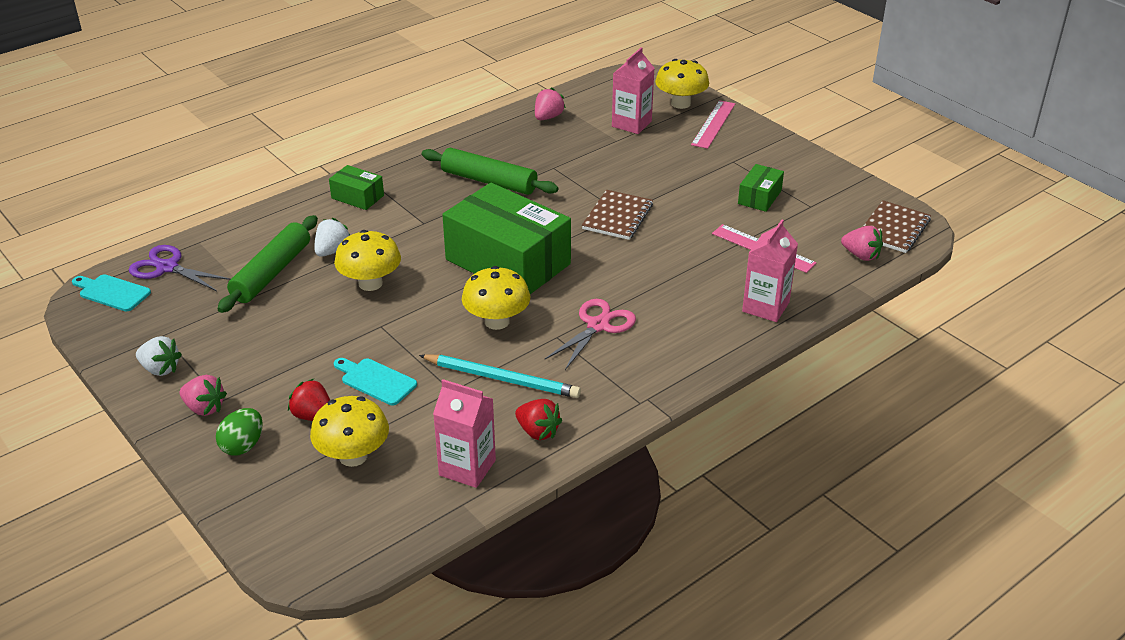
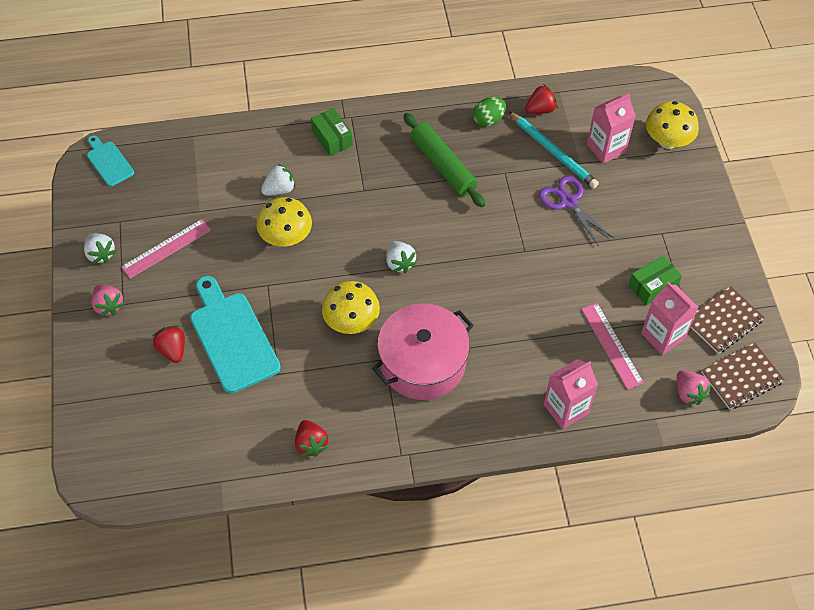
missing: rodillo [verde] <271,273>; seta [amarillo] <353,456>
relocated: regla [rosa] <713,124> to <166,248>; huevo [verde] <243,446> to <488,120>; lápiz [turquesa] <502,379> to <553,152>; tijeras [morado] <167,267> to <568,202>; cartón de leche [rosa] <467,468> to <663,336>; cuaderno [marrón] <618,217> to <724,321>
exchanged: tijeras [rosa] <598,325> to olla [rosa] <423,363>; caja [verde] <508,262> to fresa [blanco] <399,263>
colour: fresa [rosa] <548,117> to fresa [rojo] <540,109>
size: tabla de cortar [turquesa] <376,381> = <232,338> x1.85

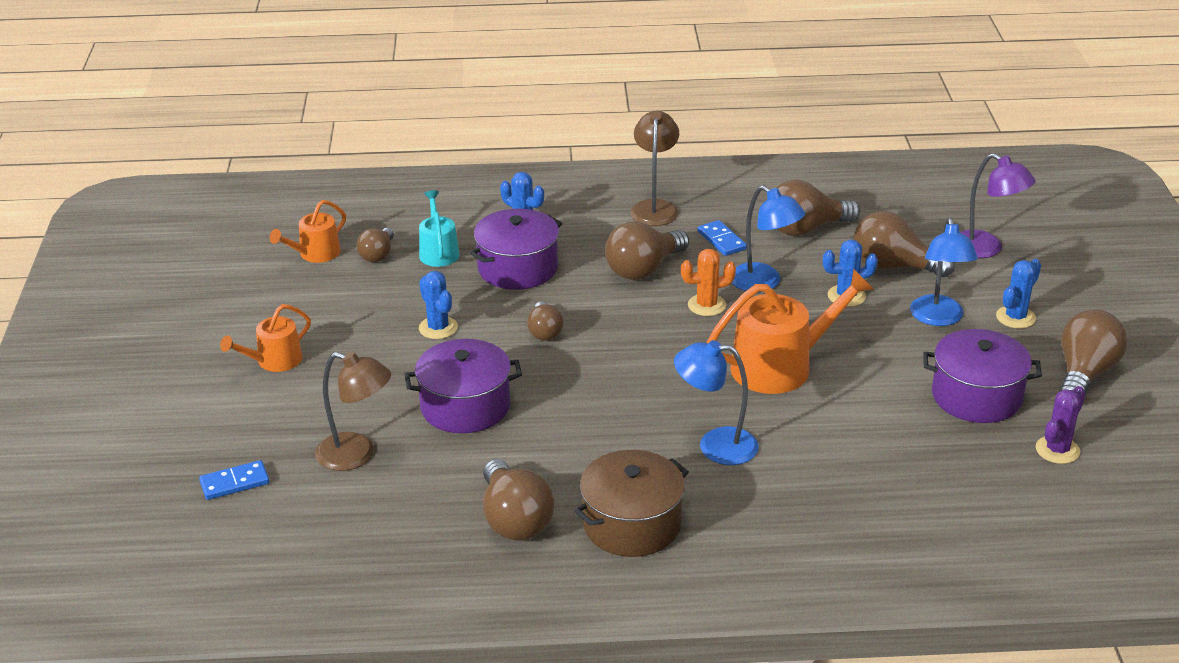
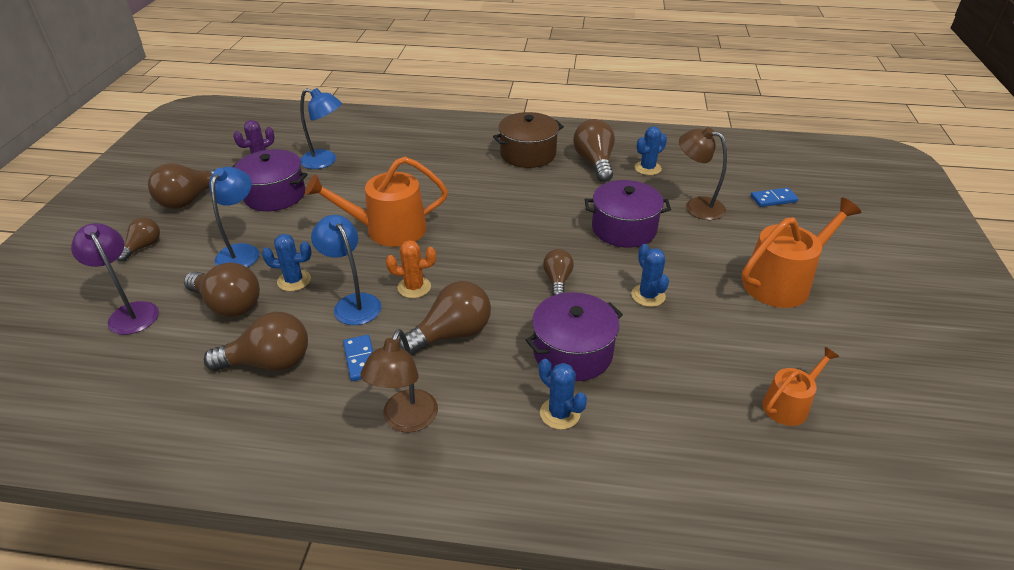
missing: regadera [turquesa] <438,252>
relocated: bombilla [marrón] <378,255> to <143,247>; lámpara [azul] <715,445> to <325,161>; cactus [azul] <1015,317> to <647,168>
size: regadera [naranja] <274,361> = <782,282> x1.76

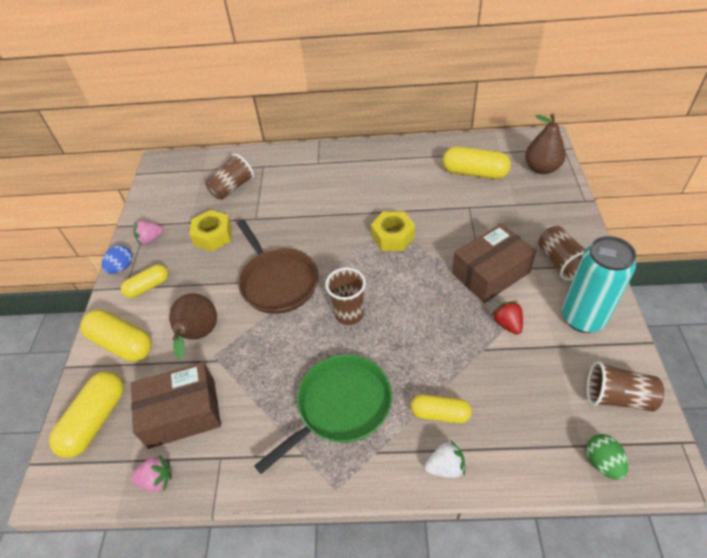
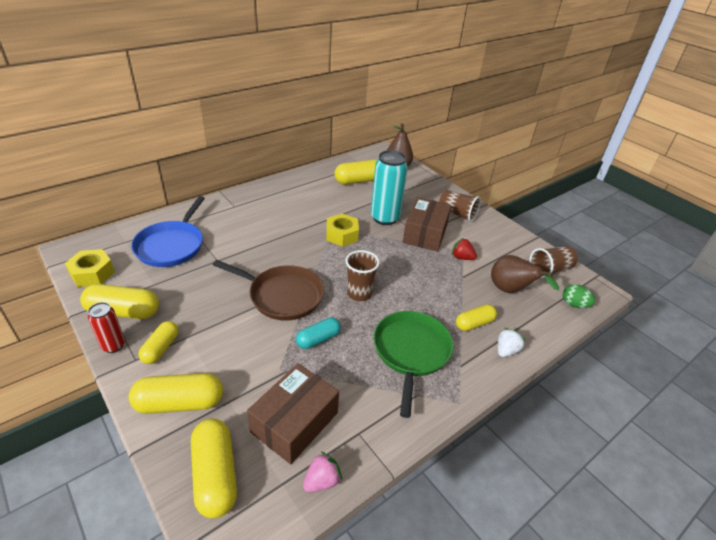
appeared: cápsula [turquesa] <318,339>
relocated: tuerca [amarillo] <213,236> to <92,273>; lata [turquesa] <582,318> to <385,218>; pera [marrón] <198,335> to <510,290>
exchanged: fresa [rosa] <150,239> to cápsula [amarillo] <123,312>; huevo [azul] <121,267> to lata [rojo] <113,346>; vaso [marrón] <232,188> to sartén [azul] <171,246>

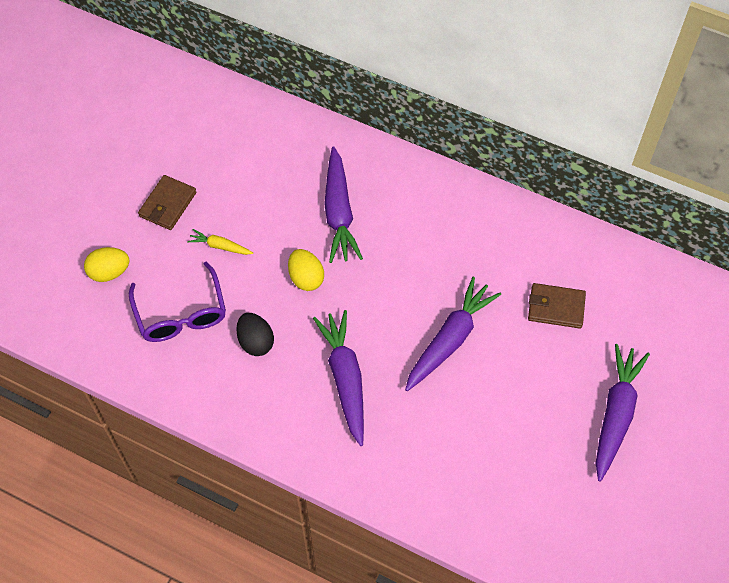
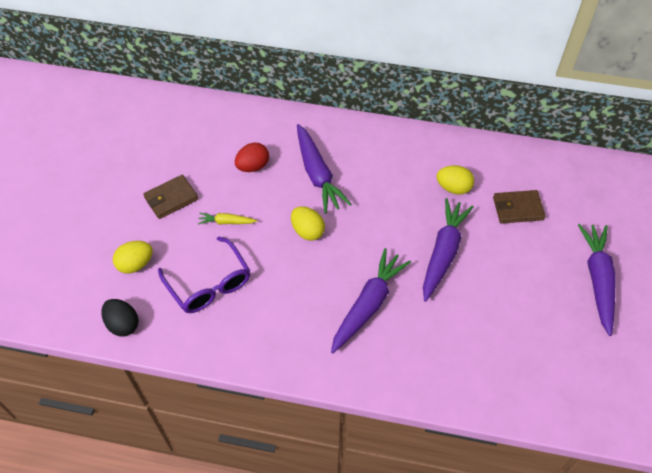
appeared: huevo [rojo] <253,166>; huevo [amarillo] <453,188>
relocated: huevo [negro] <256,342> to <123,324>
spun: cartera [marrón] <168,204> = <171,198> 45 degrees clockwise; zanahoria [morado] <345,379> = <368,305> 60 degrees clockwise

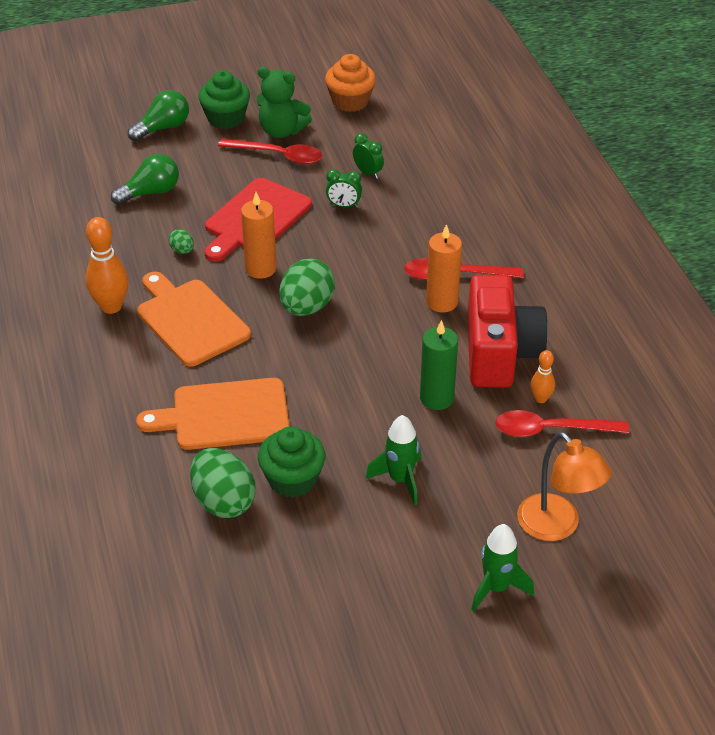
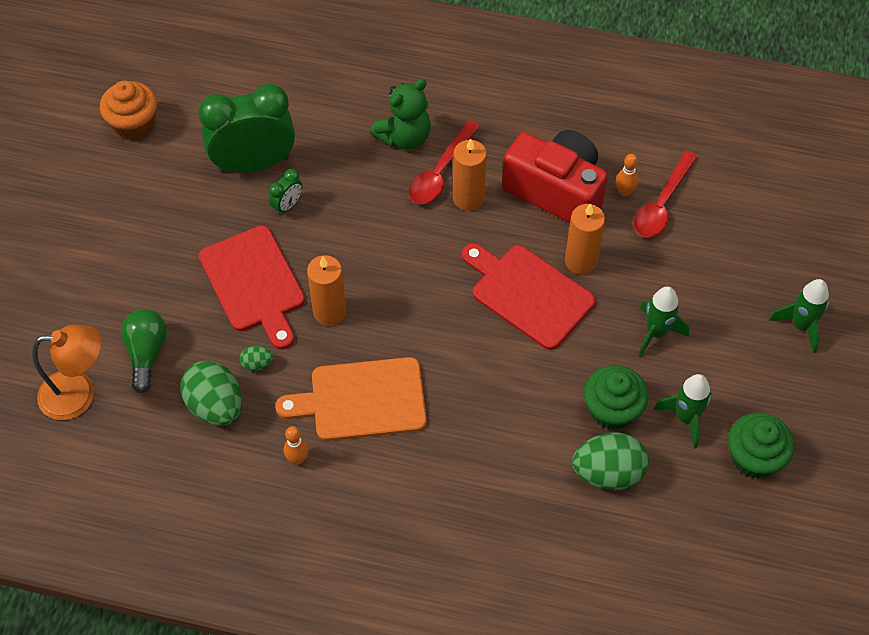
missing: bombilla [verde] <163,128>; tabla de cortar [naranja] <224,415>; cuchara [rojo] <278,155>
appeared: tabla de cortar [rojo] <528,294>; cohete [verde] <686,418>
relocated: lámpara [naranja] <557,527> to <79,394>; huevo [verde] <306,307> to <215,406>; osito [verde] <281,131> to <404,137>; magdalena [verde] <226,118> to <754,457>
colour: vela [verde] <436,398> to vela [naranja] <580,261>
size: despertador [verde] <368,173> = <254,163> x2.39; bolo [naranja] <111,306> = <297,459> x0.55

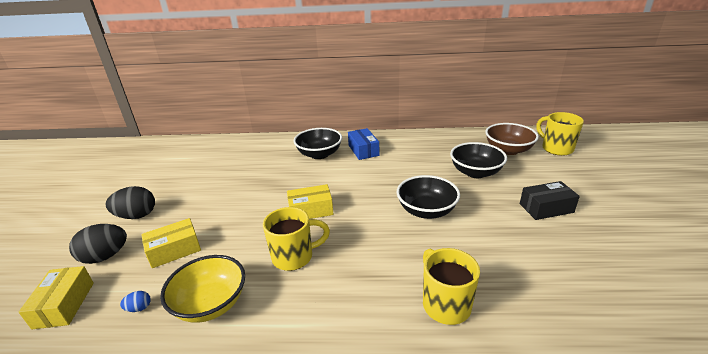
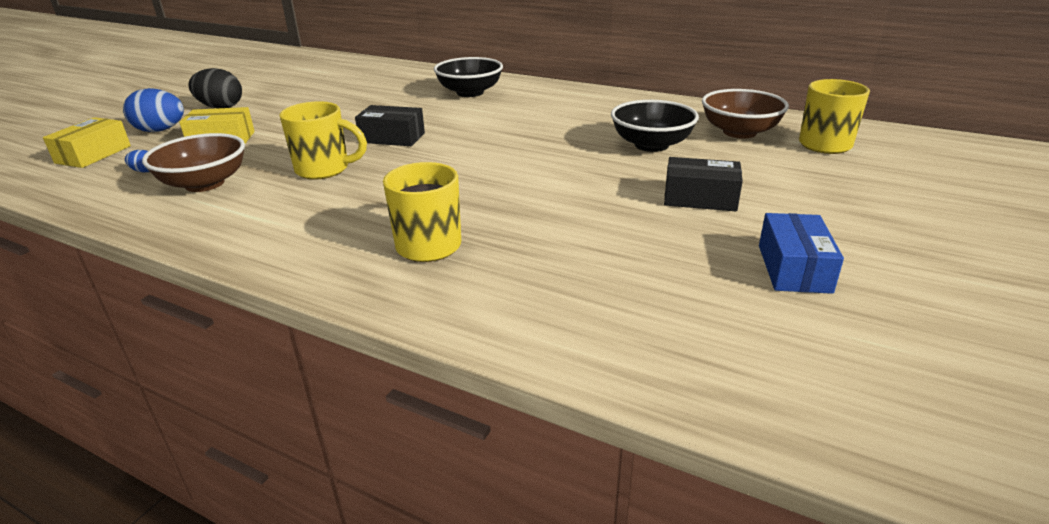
missing: cuenco [negro] <426,211>
relocated: caja [azul] <363,150> to <793,268>
colour: huevo [negro] <105,256> to huevo [azul] <160,130>; cuenco [amarillo] <211,304> to cuenco [marrón] <204,183>; caja [amarillo] <311,210> to caja [negro] <392,138>

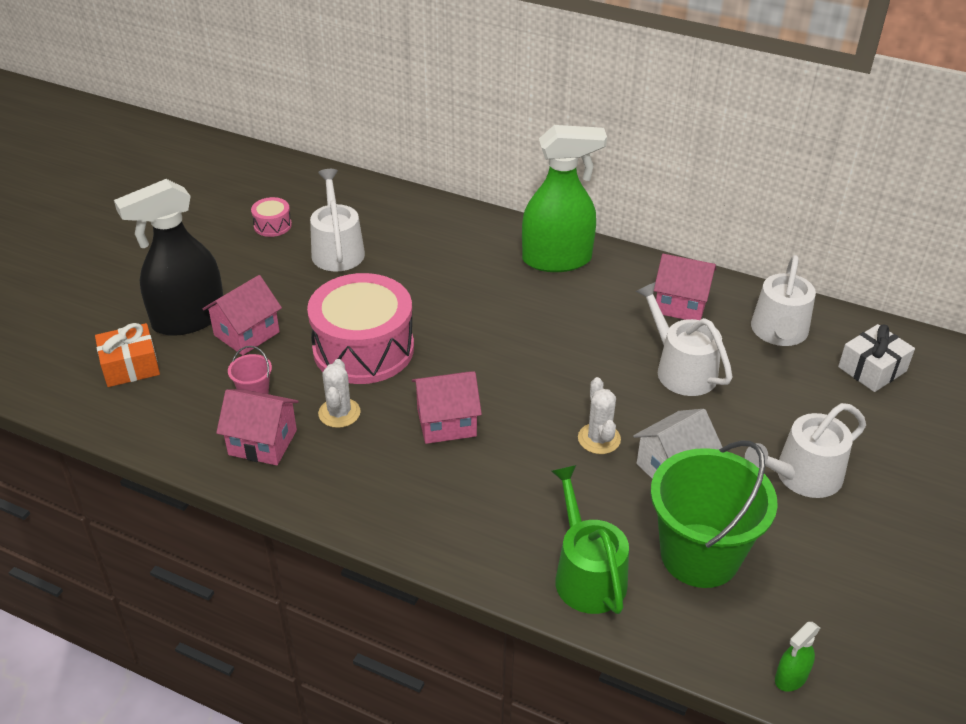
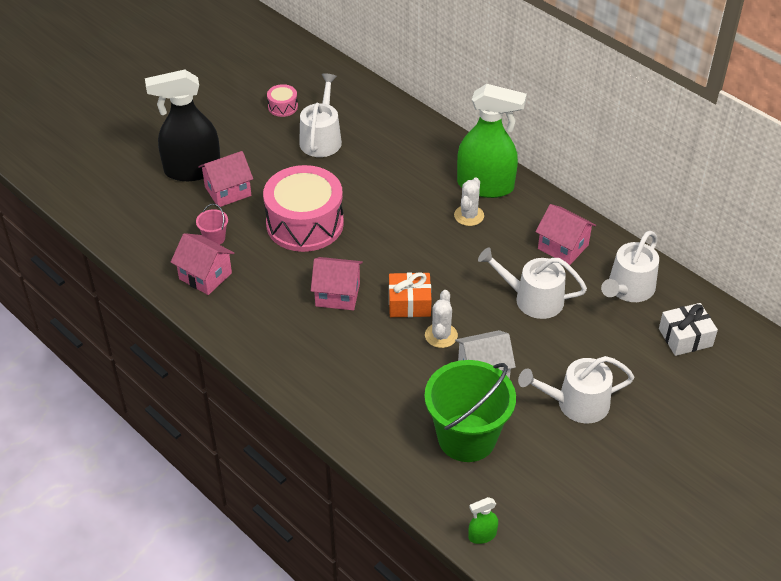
missing: regadera [verde] <587,574>
relocated: regalo [naranja] <130,366> to <409,303>; cactus [blanco] <339,413> to <469,216>
spun: regadera [blanco] <681,369> = <533,299> 60 degrees counterclockwise

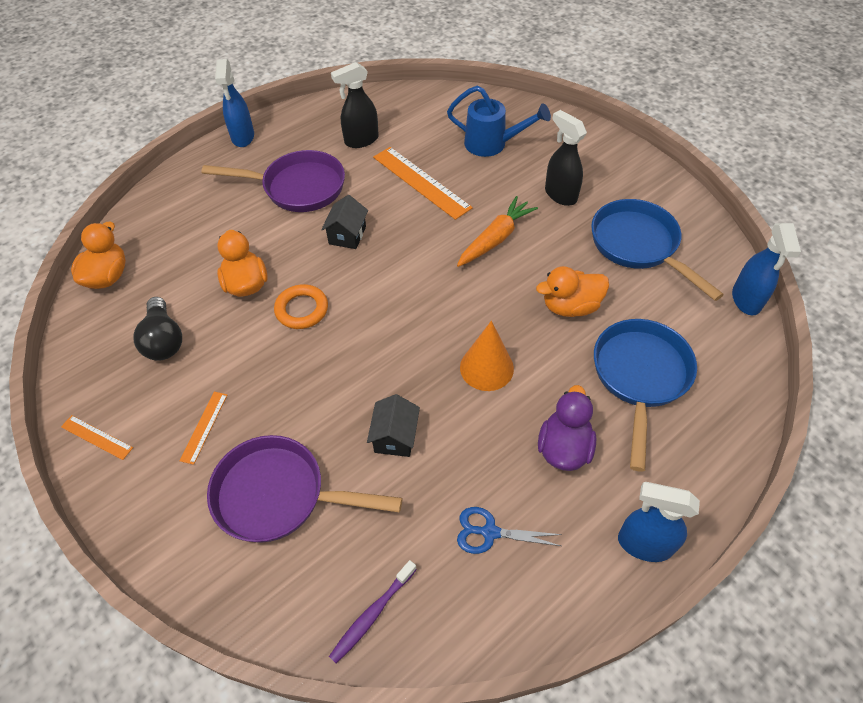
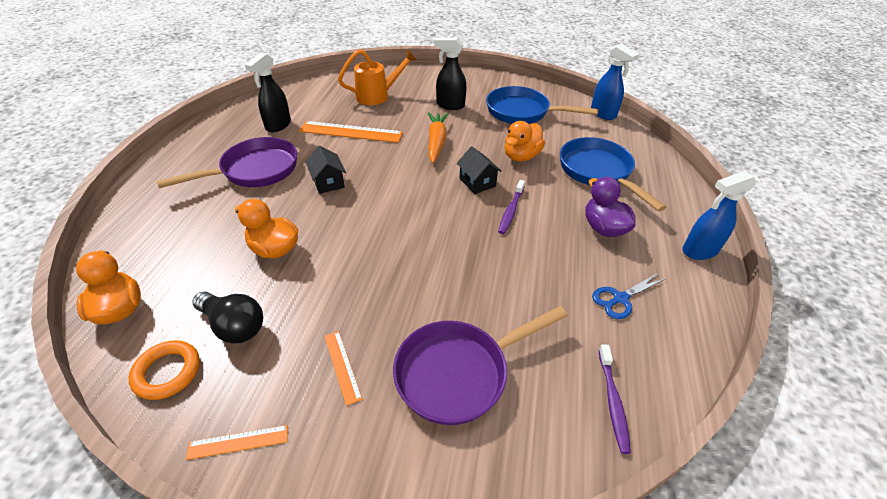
missing: pulverizador [azul] <243,137>
relocated: anillo [naranja] <302,309> to <167,372>; casa [negro] <395,437> to <477,182>
exchanged: cono [naranja] <486,368> to cepillo de dientes [morado] <511,211>
colour: regadera [azul] <492,144> to regadera [naranja] <377,96>

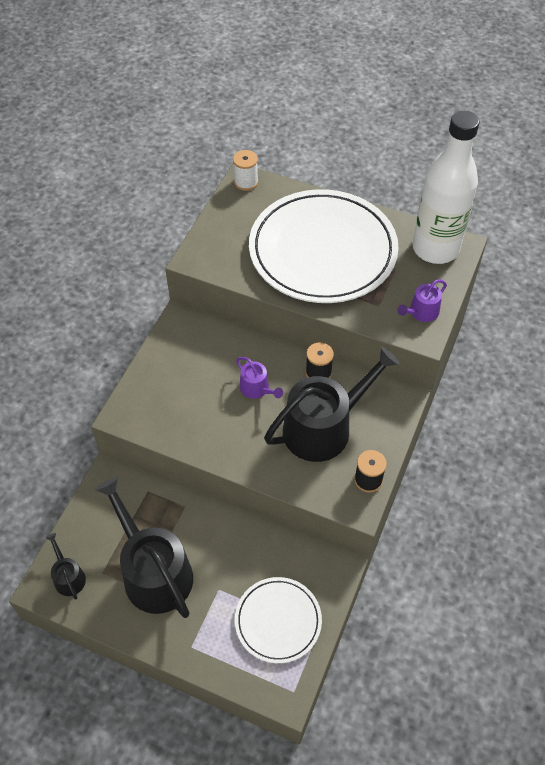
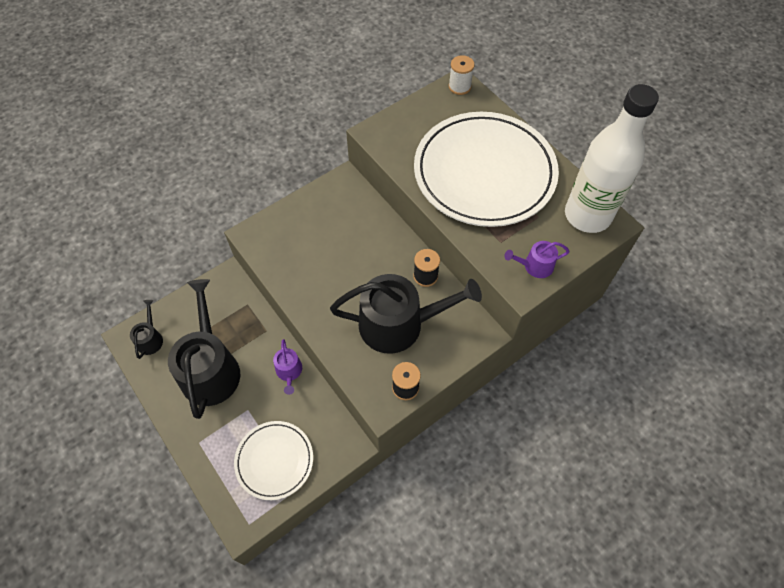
relocated: regadera [morado] <257,389> to <289,372>

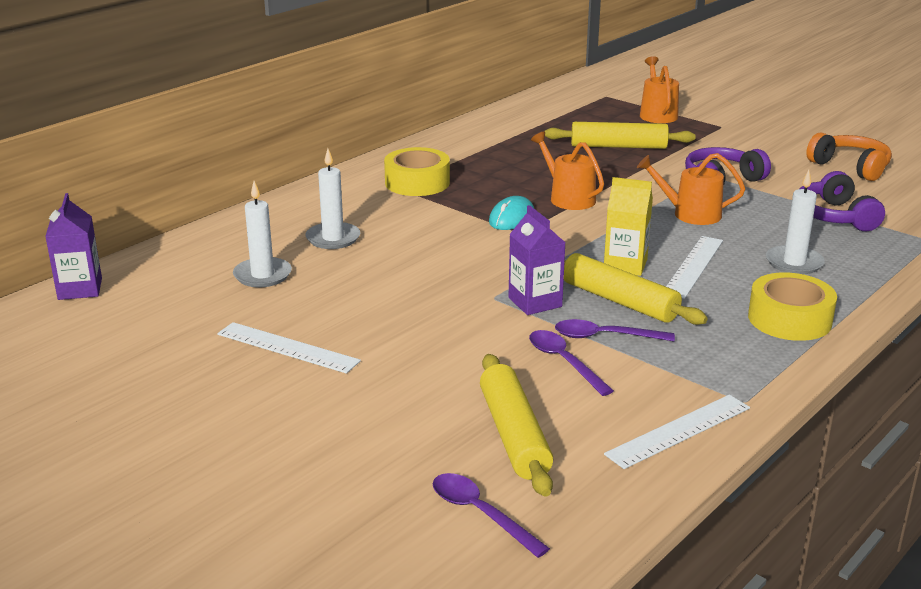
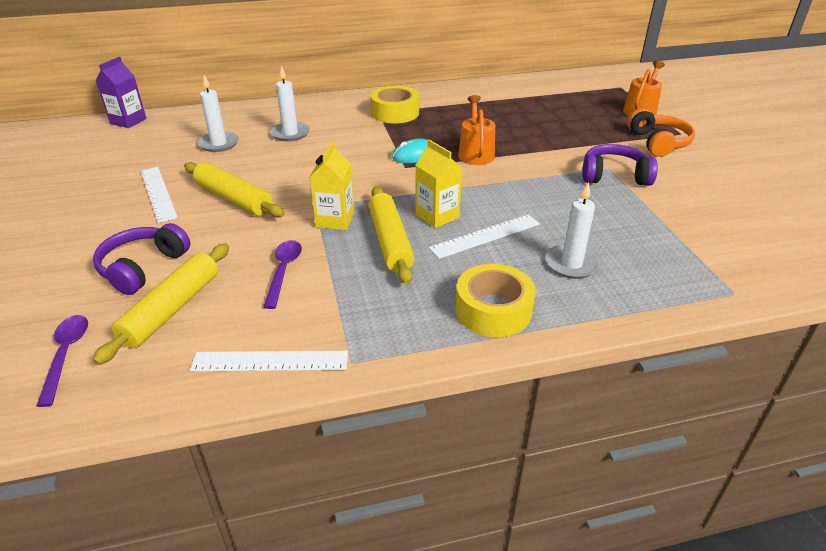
missing: cuchara [morado] <605,336>; regadera [naranja] <690,214>
relocated: auriculares [morado] <834,217> to <143,267>; rodillo [amarillo] <618,146> to <233,199>; auriculares [naranja] <850,167> to <658,143>
colour: cartón de leche [morado] <535,302> to cartón de leche [amarillo] <335,220>

